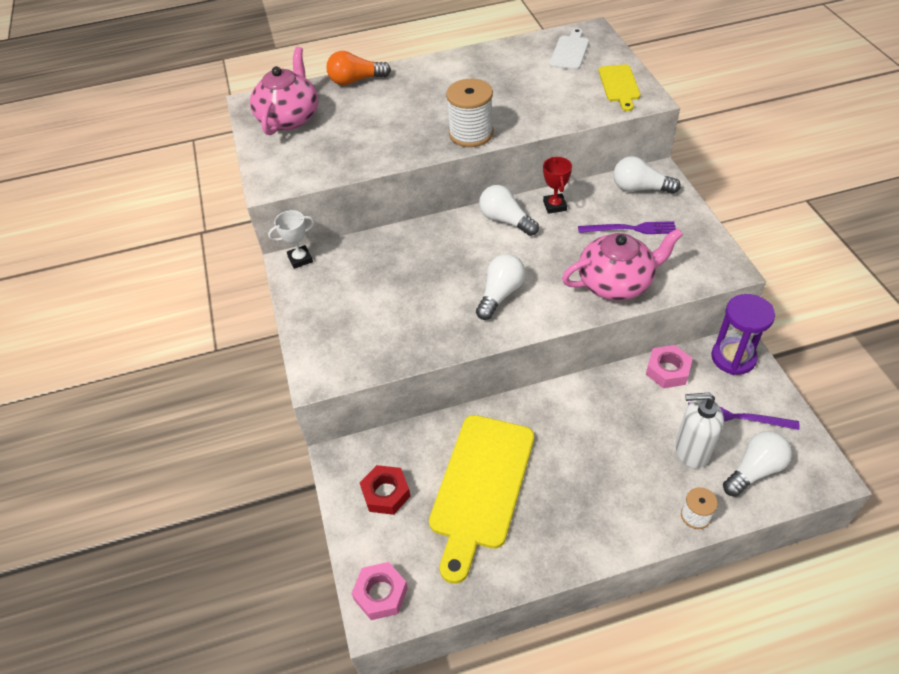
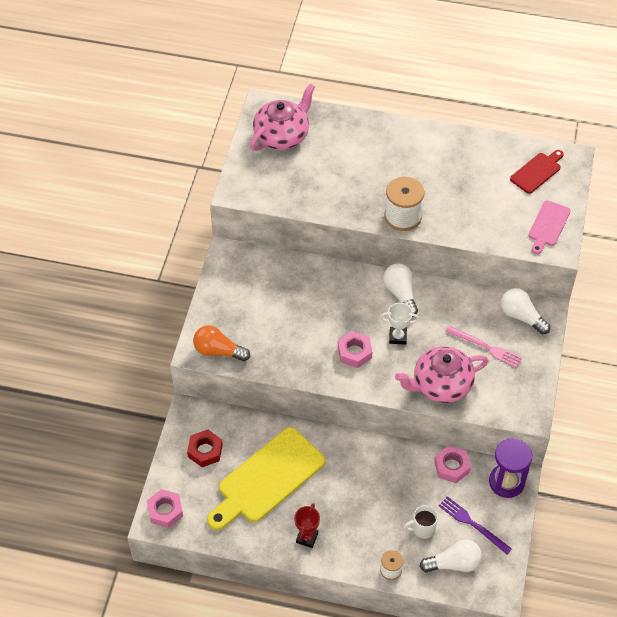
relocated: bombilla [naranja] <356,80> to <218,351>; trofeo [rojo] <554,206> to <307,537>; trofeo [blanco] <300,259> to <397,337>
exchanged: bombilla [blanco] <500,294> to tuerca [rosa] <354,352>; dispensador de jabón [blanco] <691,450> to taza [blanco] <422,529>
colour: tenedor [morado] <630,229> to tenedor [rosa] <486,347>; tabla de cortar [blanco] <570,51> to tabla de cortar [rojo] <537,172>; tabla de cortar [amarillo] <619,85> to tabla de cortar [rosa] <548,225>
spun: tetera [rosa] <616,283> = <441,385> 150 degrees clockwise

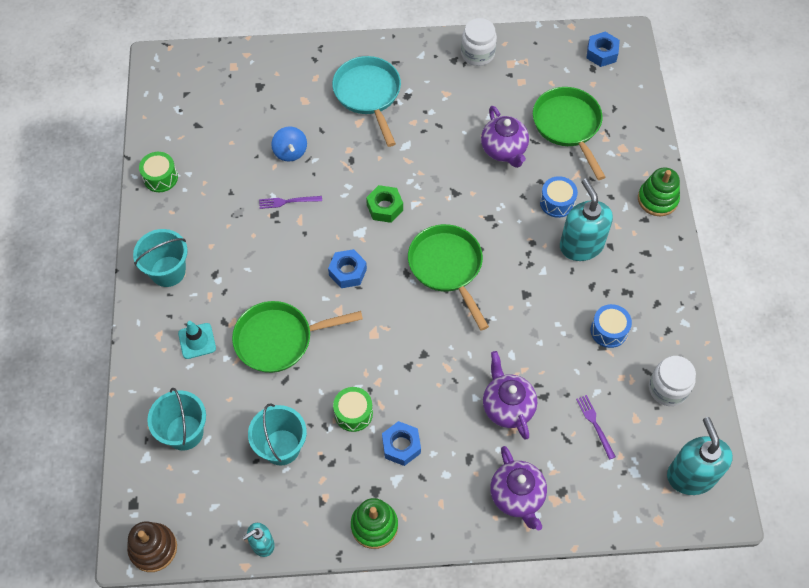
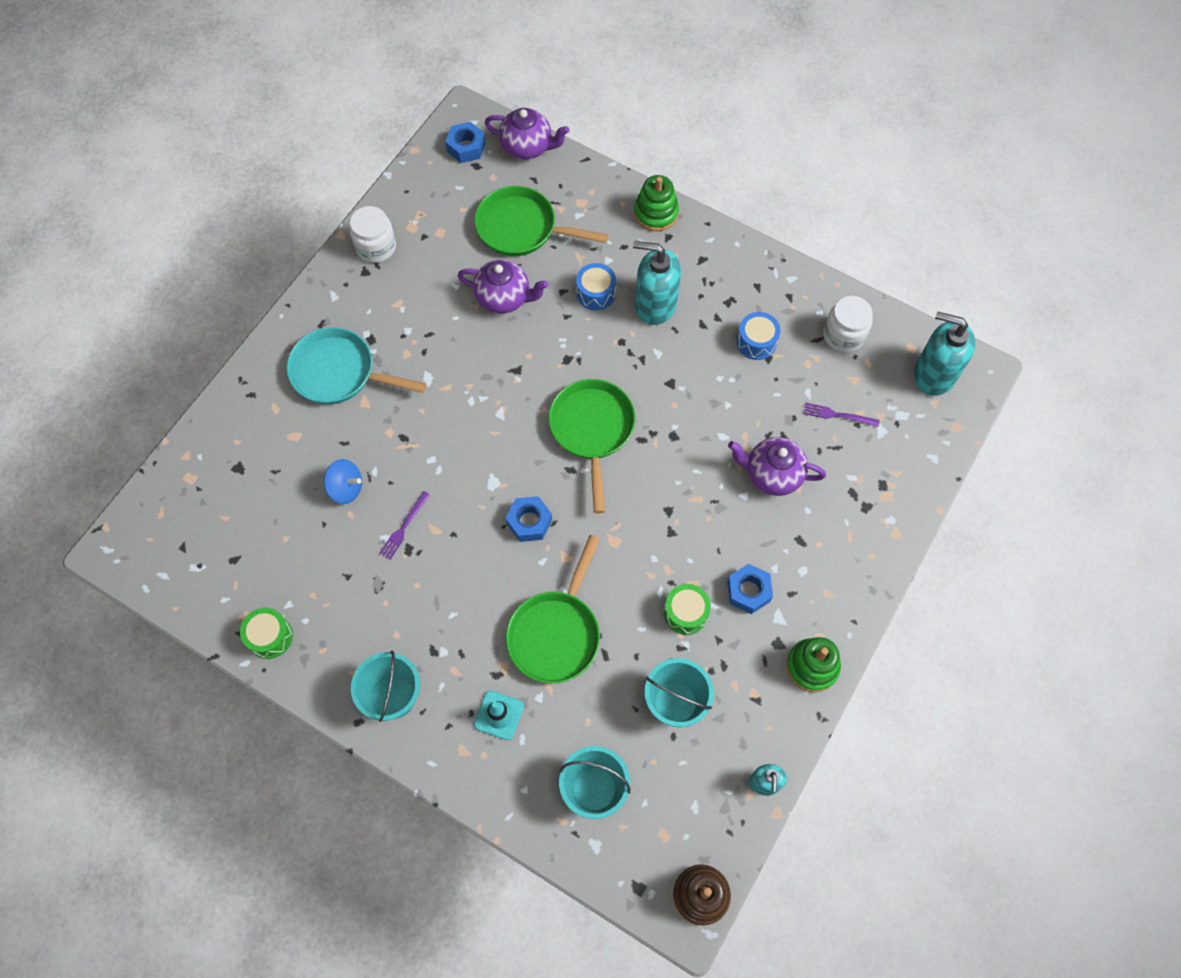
missing: tuerca [verde] <385,207>
relocated: tetera [morado] <517,496> to <527,147>
spun: sartén [verde] <447,267> = <592,430> 75 degrees clockwise

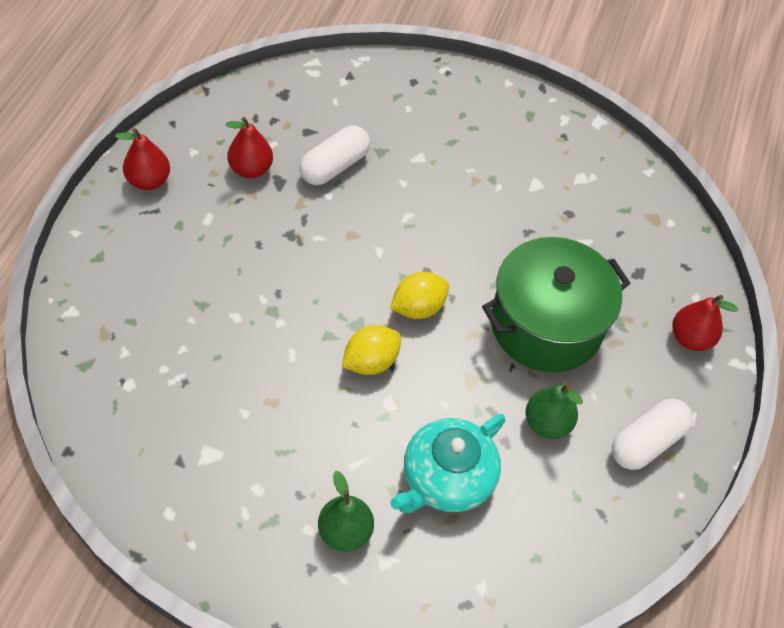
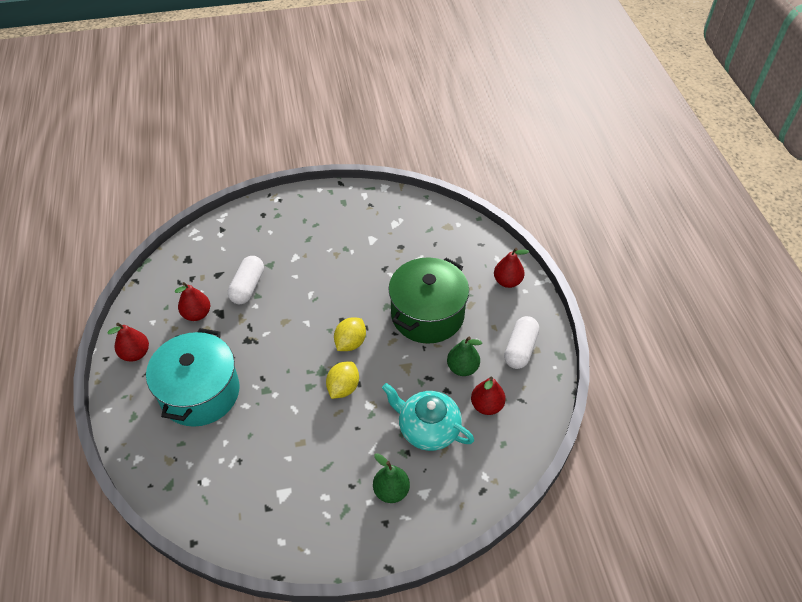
appeared: olla [turquesa] <200,392>; pera [rojo] <486,405>
spun: tetera [turquesa] <446,478> = <428,428> 105 degrees clockwise

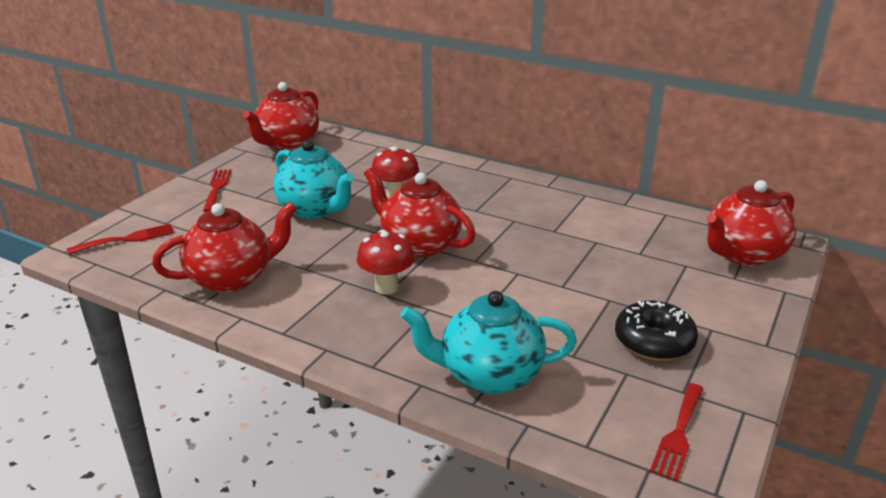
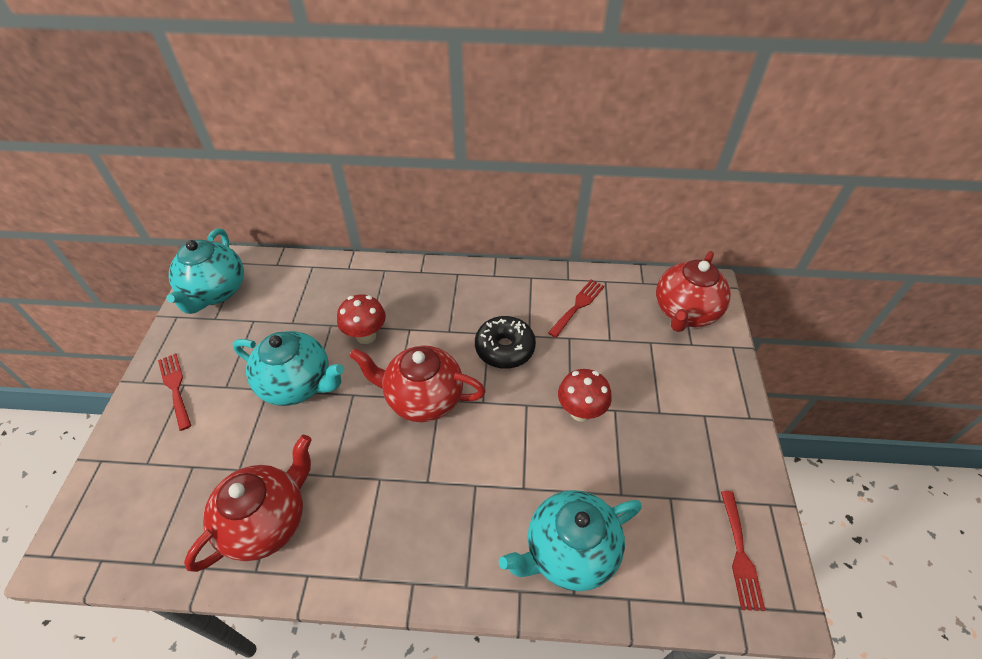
relocated: rosquilla [negro] <654,342> to <504,348>; tenedor [rojo] <127,239> to <578,306>; seta [rojo] <386,287> to <580,412>
colour: tetera [rojo] <287,144> to tetera [turquesa] <215,292>

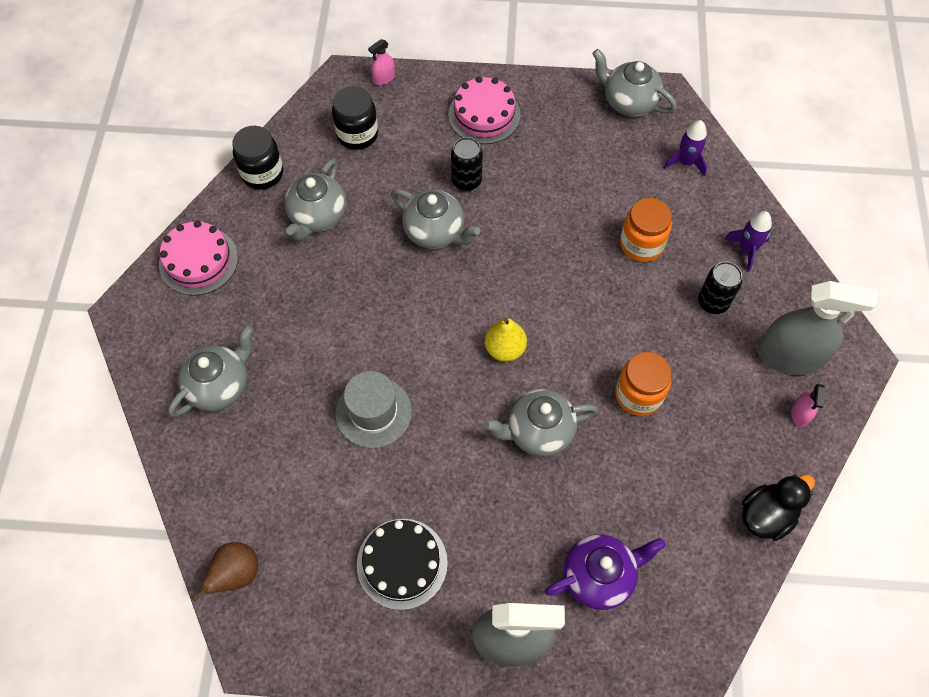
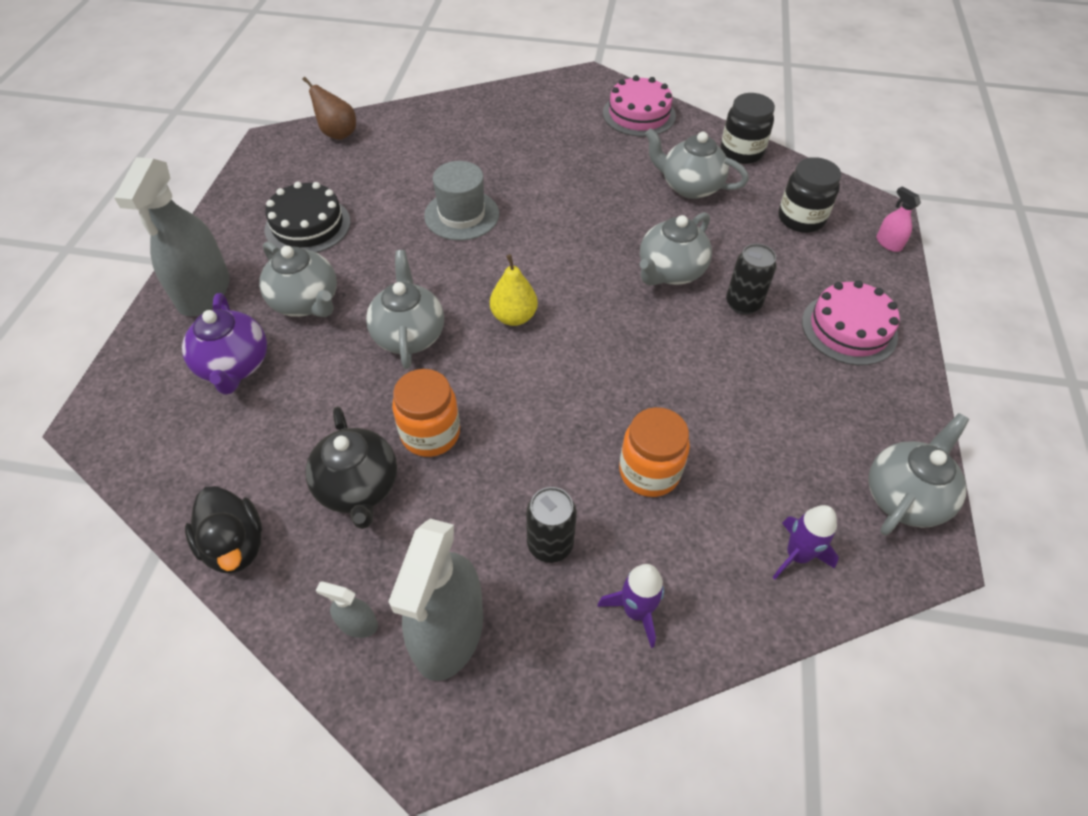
appeared: tetera [negro] <358,488>
relocated: tetera [gris] <220,385> to <306,302>
colour: pulverizador [rosa] <800,414> to pulverizador [gris] <357,624>

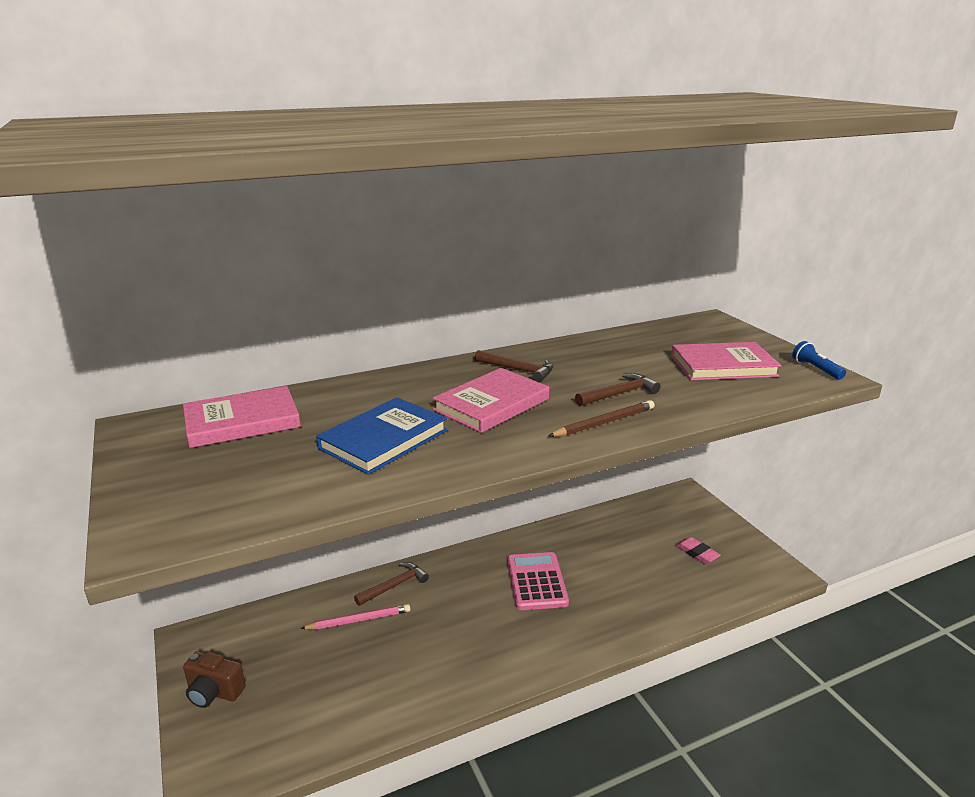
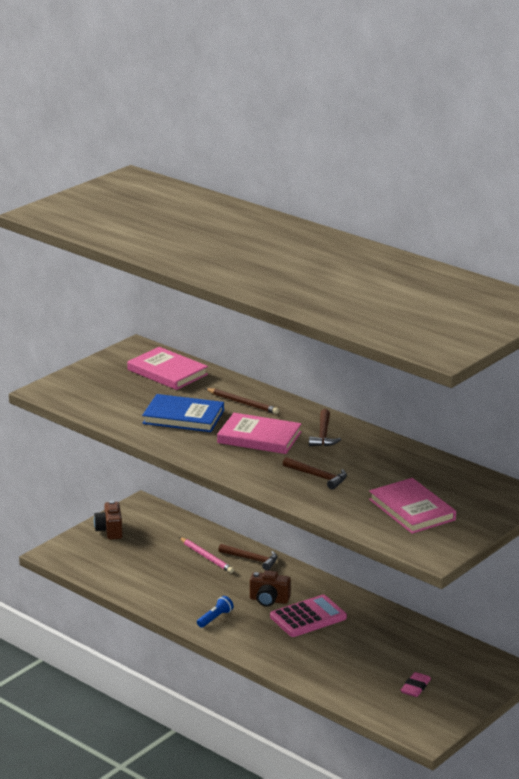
appeared: cámara [marrón] <269,600>
relocated: lámpara de mano [azul] <816,369> to <215,618>; lápiz [marrón] <604,422> to <242,403>

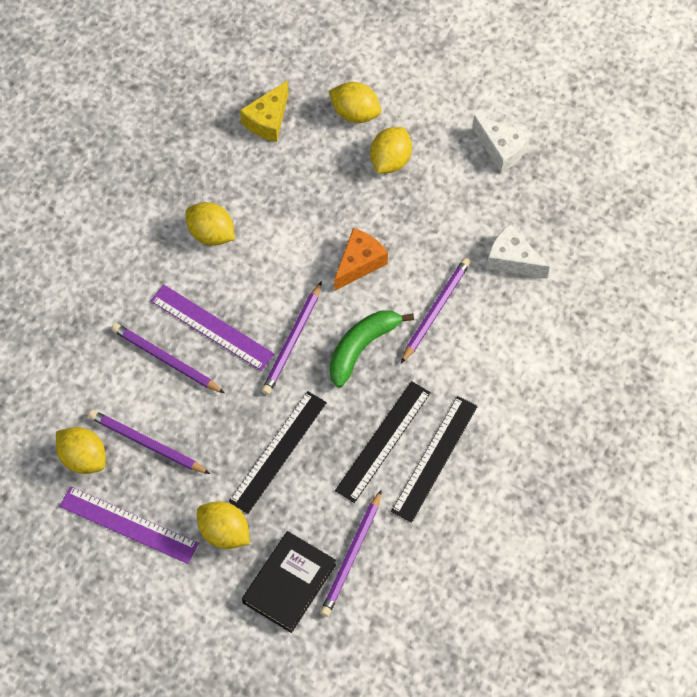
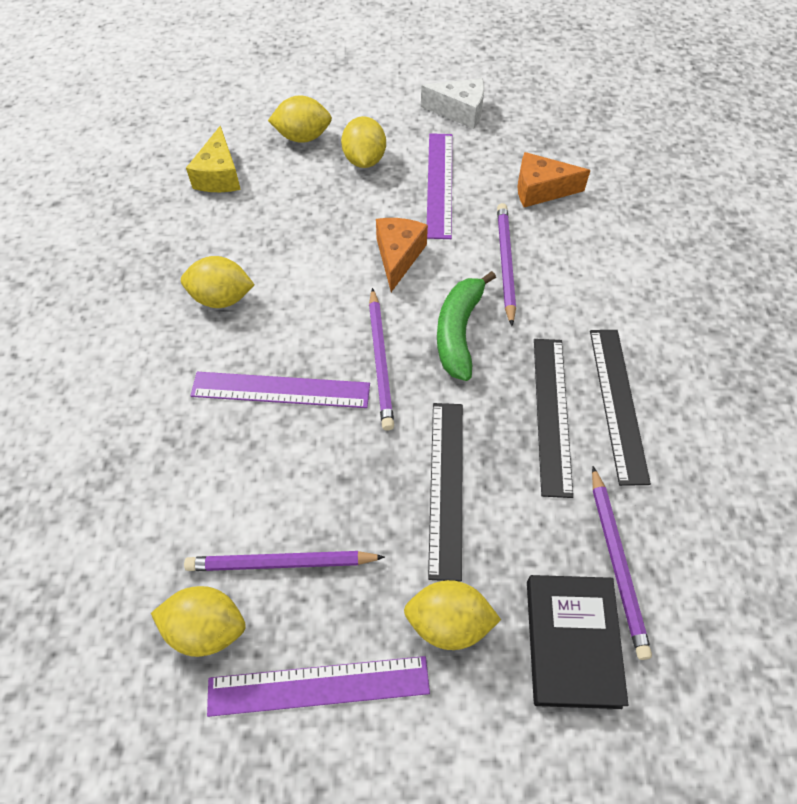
missing: lápiz [morado] <166,360>
appeared: regla [morado] <440,184>
colour: queso [blanco] <512,260> to queso [naranja] <541,190>

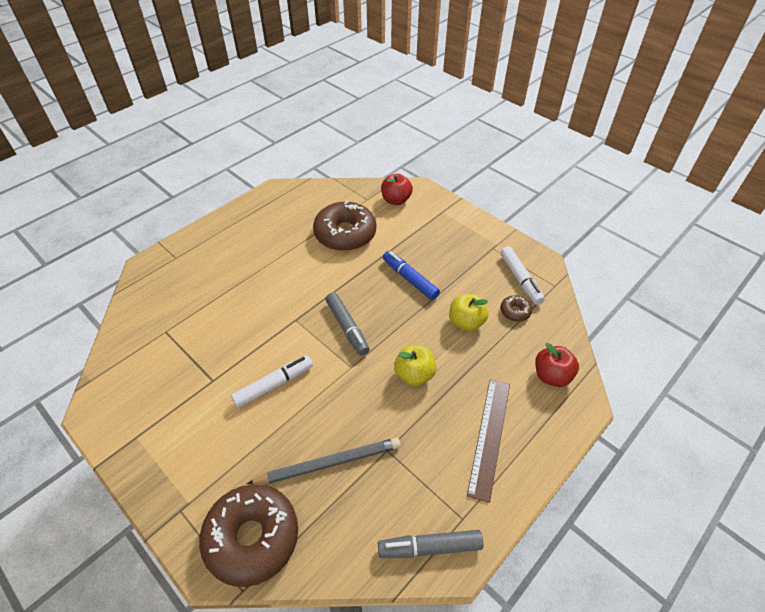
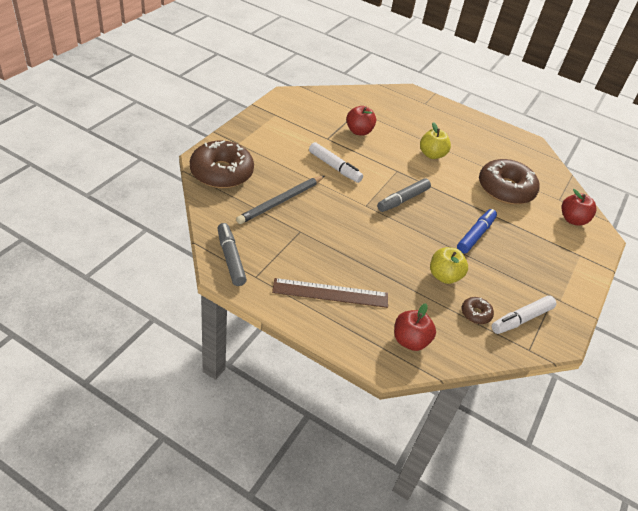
appeared: manzana [rojo] <359,131>
relocated: manzana [amarillo] <414,375> to <432,154>
spun: lápiz [gris] <329,463> = <281,201> 75 degrees clockwise

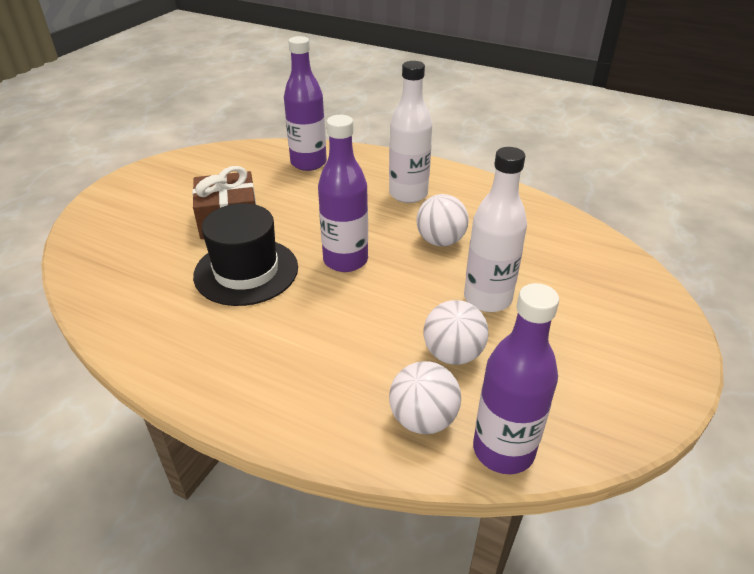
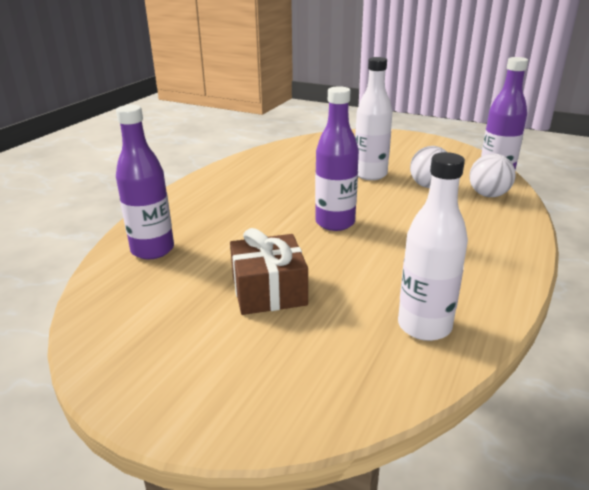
missing: sombrero [negro] <246,271>; pelota [blanco] <440,241>
relocated: botella [blanco] <408,194> to <424,326>

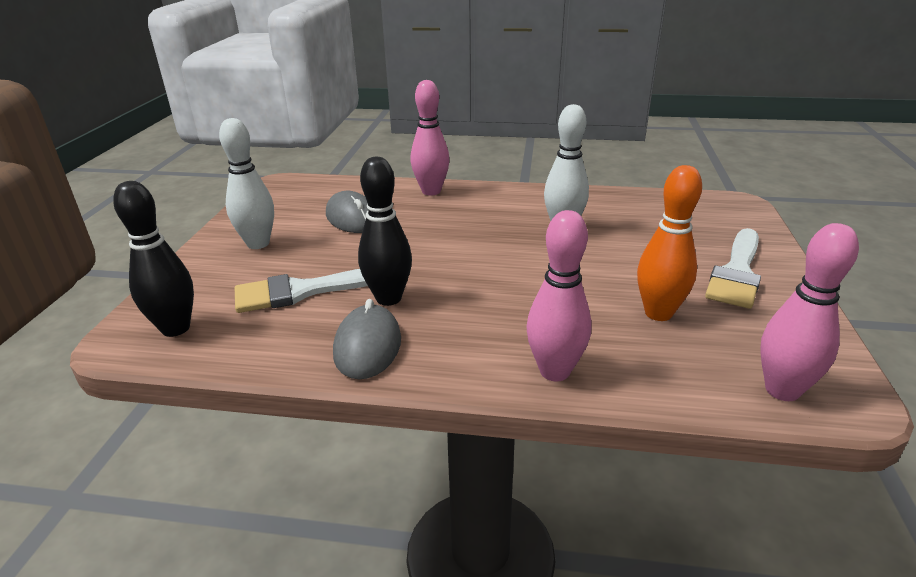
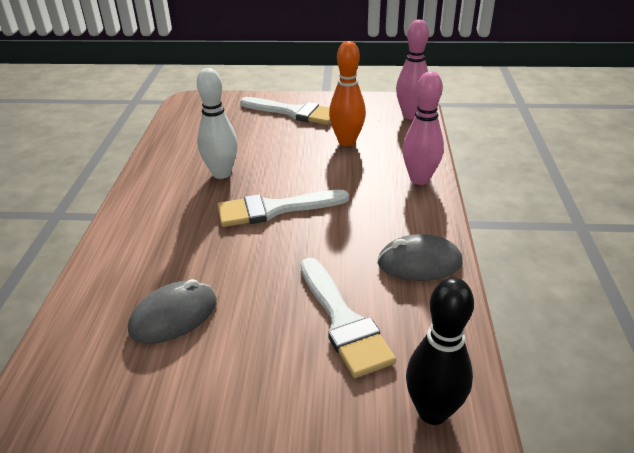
missing: bolo [blanco] <258,244>; bolo [negro] <388,298>; bolo [rosa] <431,191>
appeared: pincel [blanco] <274,209>

